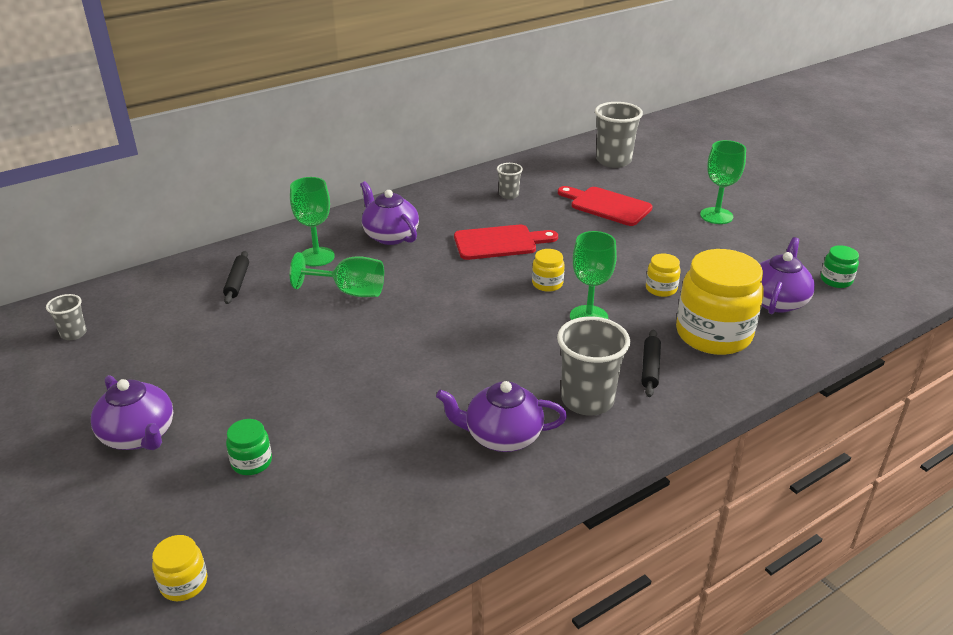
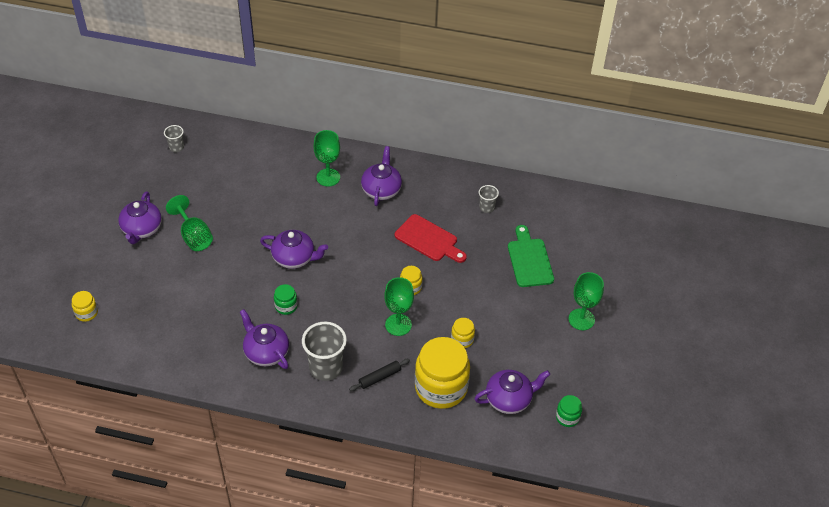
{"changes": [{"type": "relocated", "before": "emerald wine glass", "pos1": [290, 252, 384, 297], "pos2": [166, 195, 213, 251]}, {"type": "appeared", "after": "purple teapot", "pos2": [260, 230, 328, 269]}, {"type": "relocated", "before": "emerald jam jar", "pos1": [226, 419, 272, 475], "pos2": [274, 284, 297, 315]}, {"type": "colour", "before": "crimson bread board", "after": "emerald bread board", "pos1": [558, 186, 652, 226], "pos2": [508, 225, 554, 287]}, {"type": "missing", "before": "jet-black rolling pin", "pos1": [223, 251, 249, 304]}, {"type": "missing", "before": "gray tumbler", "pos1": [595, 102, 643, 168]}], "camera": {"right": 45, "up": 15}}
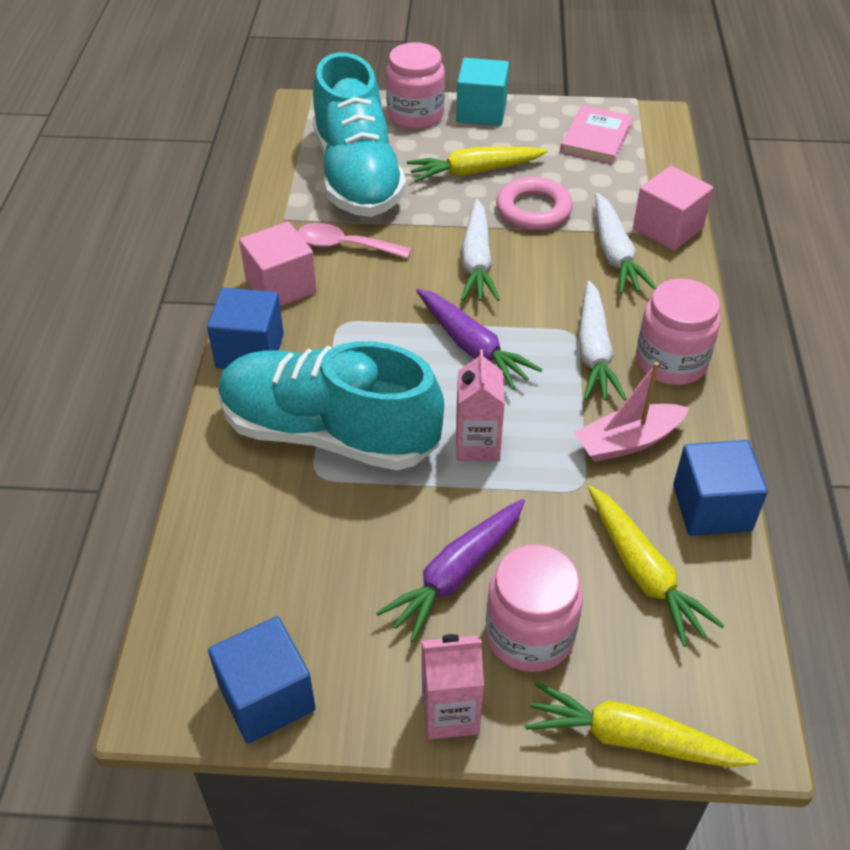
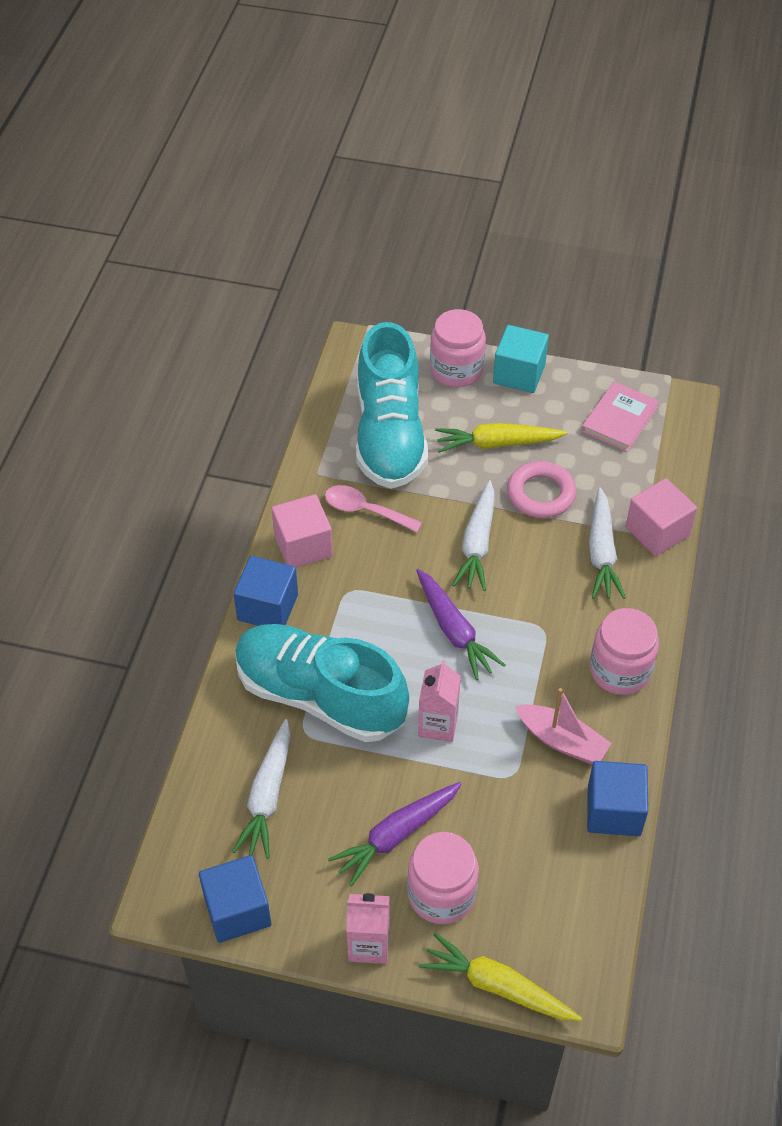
{"changes": [{"type": "relocated", "before": "snow-white carrot", "pos1": [578, 281, 626, 400], "pos2": [232, 719, 290, 859]}, {"type": "spun", "before": "rose-pink sailboat", "pos1": [574, 362, 689, 462], "pos2": [515, 688, 612, 764], "turn": -135}, {"type": "missing", "before": "golden carrot", "pos1": [588, 486, 725, 647]}], "camera": {"right": 10, "up": 5}}
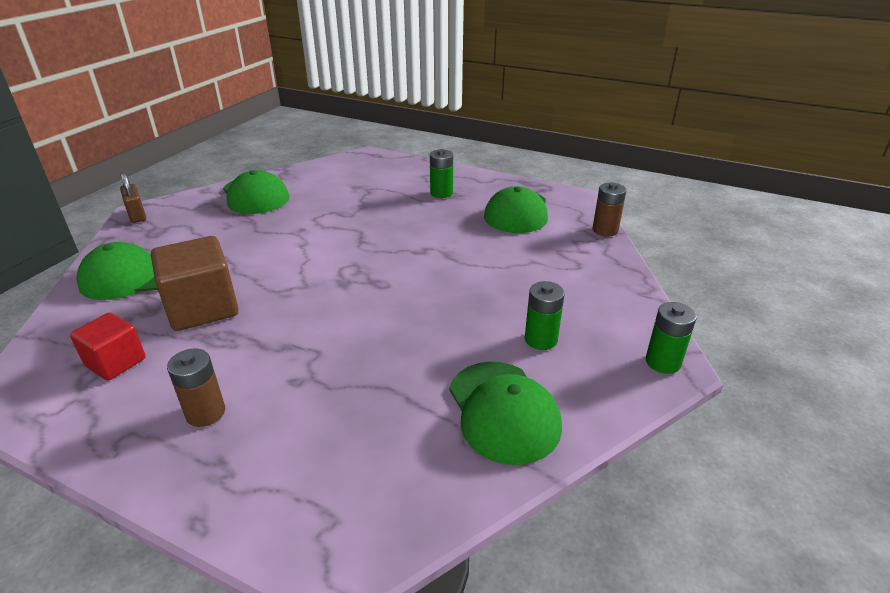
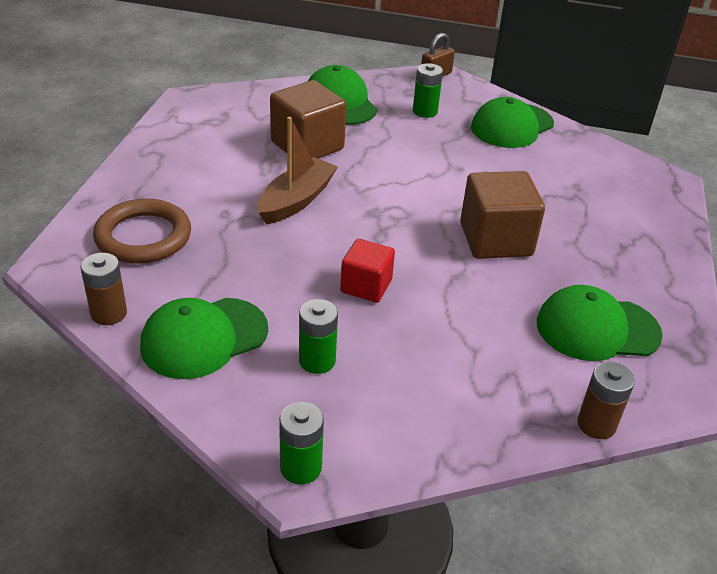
{"changes": [{"type": "relocated", "before": "dark brown power cell", "pos1": [167, 348, 225, 427], "pos2": [80, 253, 127, 325]}, {"type": "appeared", "after": "dark brown hoop", "pos2": [93, 198, 191, 264]}, {"type": "appeared", "after": "dark brown sailboat", "pos2": [258, 117, 338, 224]}, {"type": "relocated", "before": "crimson solid cube", "pos1": [70, 312, 146, 381], "pos2": [340, 239, 395, 303]}, {"type": "relocated", "before": "emerald power cell", "pos1": [430, 149, 453, 198], "pos2": [413, 63, 443, 118]}, {"type": "appeared", "after": "dark brown solid cube", "pos2": [460, 171, 545, 259]}], "camera": {"right": 75, "up": 5}}
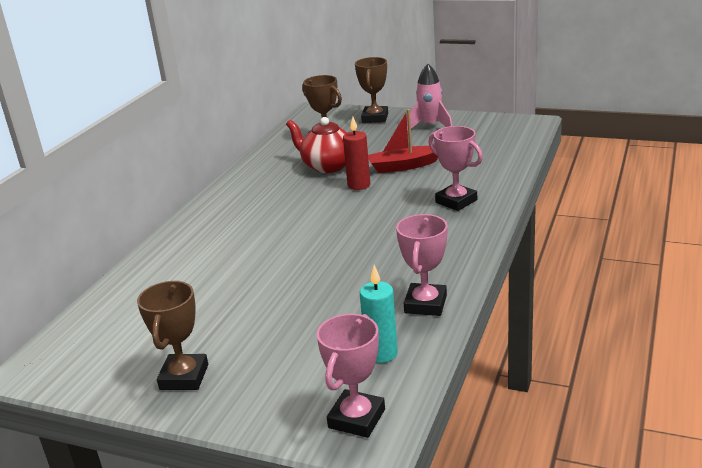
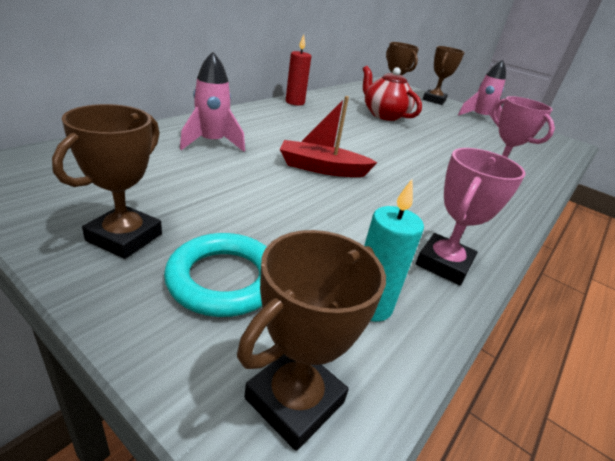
{"changes": [{"type": "appeared", "after": "turquoise hoop", "pos2": [164, 233, 267, 317]}, {"type": "appeared", "after": "rose-pink toy rocket", "pos2": [180, 52, 245, 152]}, {"type": "colour", "before": "rose-pink trophy", "after": "dark brown trophy", "pos1": [316, 314, 385, 438], "pos2": [237, 230, 386, 451]}, {"type": "relocated", "before": "crimson sailboat", "pos1": [368, 109, 438, 173], "pos2": [280, 96, 378, 177]}, {"type": "relocated", "before": "crimson pillar candle", "pos1": [343, 117, 370, 190], "pos2": [286, 35, 311, 106]}], "camera": {"right": 10, "up": 5}}
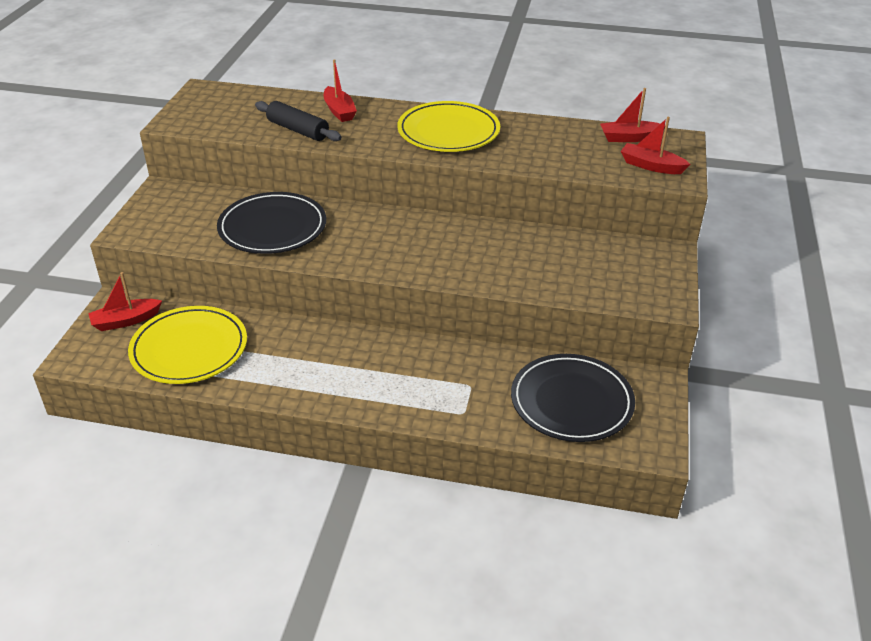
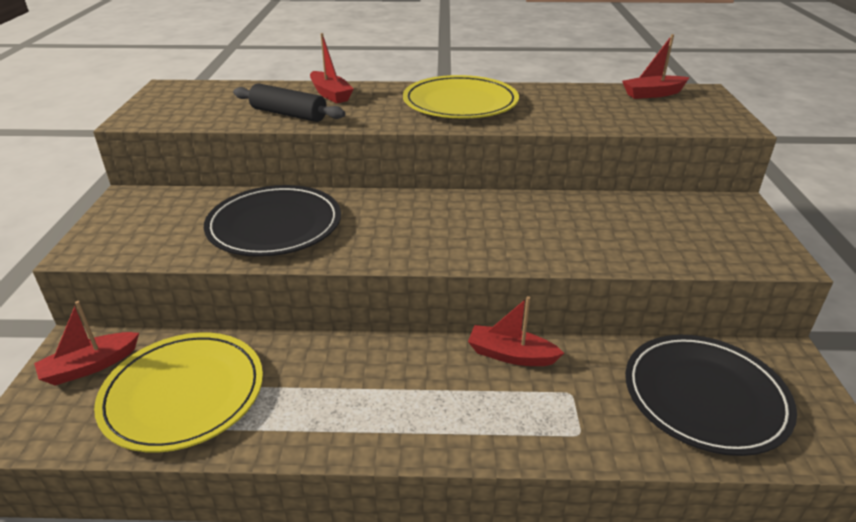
{"changes": [{"type": "relocated", "before": "crimson sailboat", "pos1": [621, 117, 690, 174], "pos2": [468, 296, 564, 366]}], "camera": {"right": -10, "up": -5}}
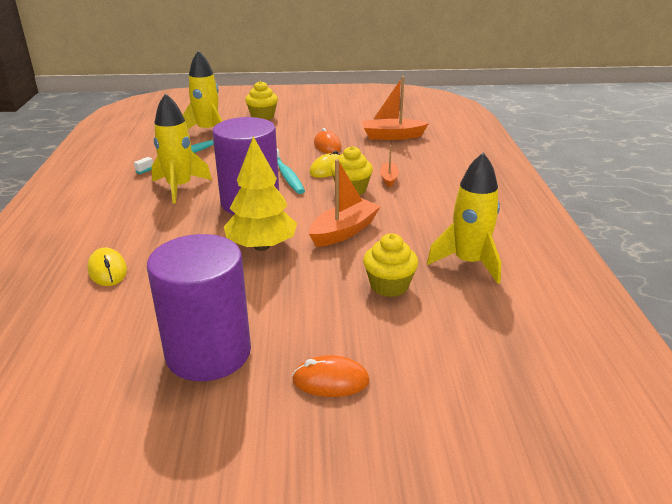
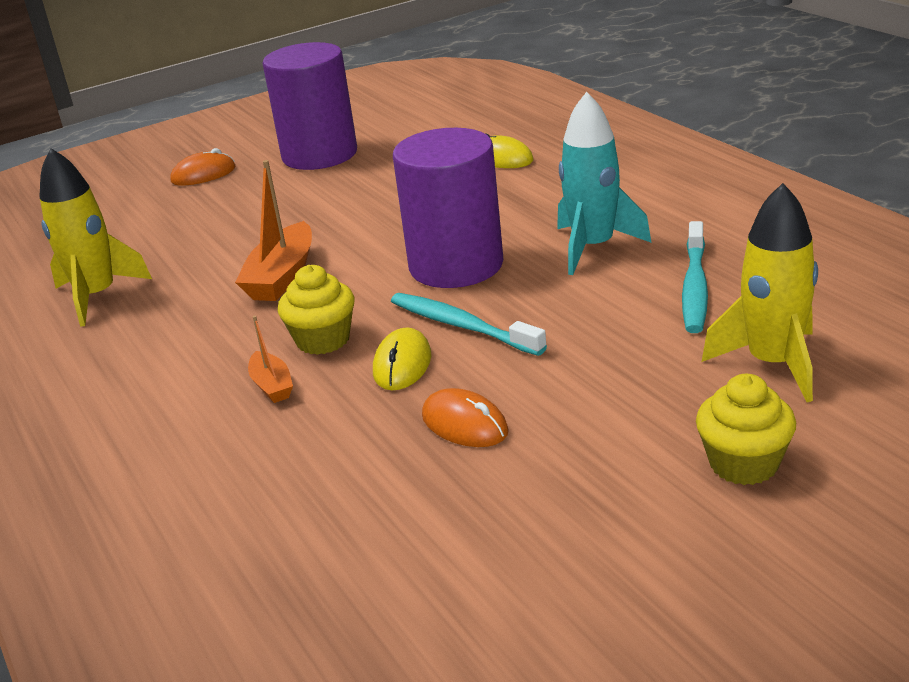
{"changes": [{"type": "colour", "before": "golden toy rocket", "after": "turquoise toy rocket", "pos1": [151, 93, 212, 204], "pos2": [557, 92, 651, 275]}, {"type": "missing", "before": "golden tree", "pos1": [224, 136, 297, 251]}, {"type": "missing", "before": "orange-coloured sailboat", "pos1": [362, 76, 429, 140]}, {"type": "missing", "before": "golden fairy cake", "pos1": [363, 233, 418, 297]}], "camera": {"right": 155, "up": 0}}
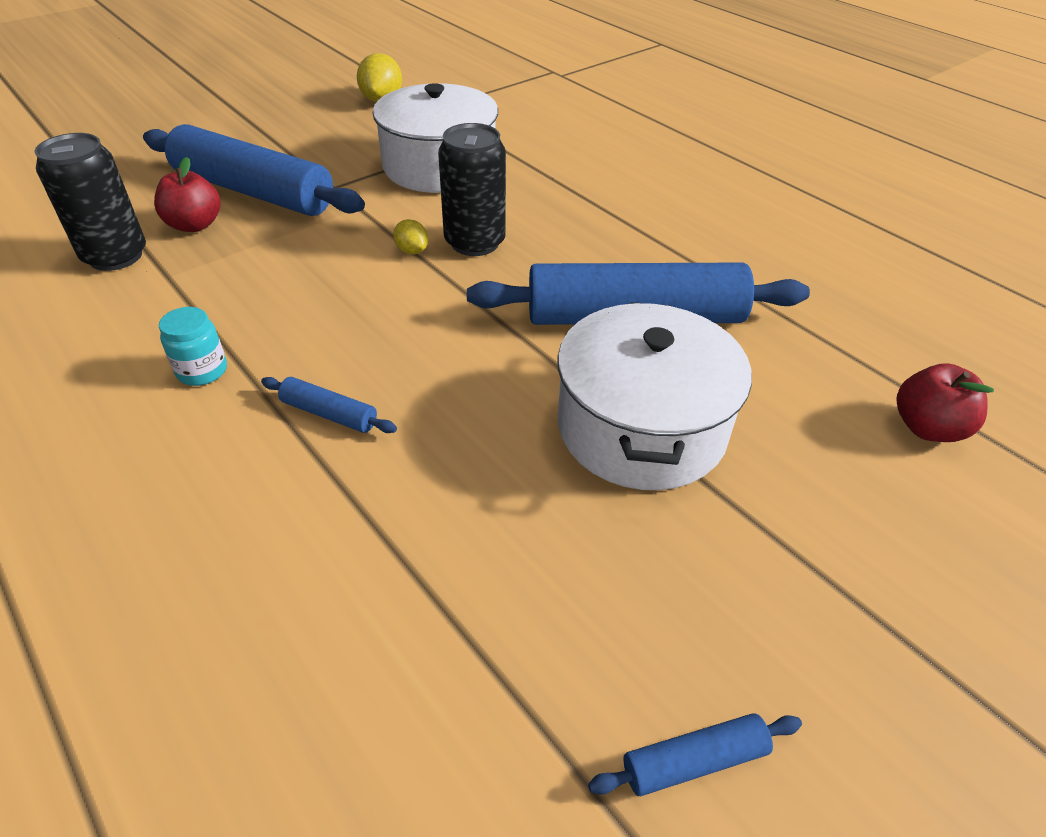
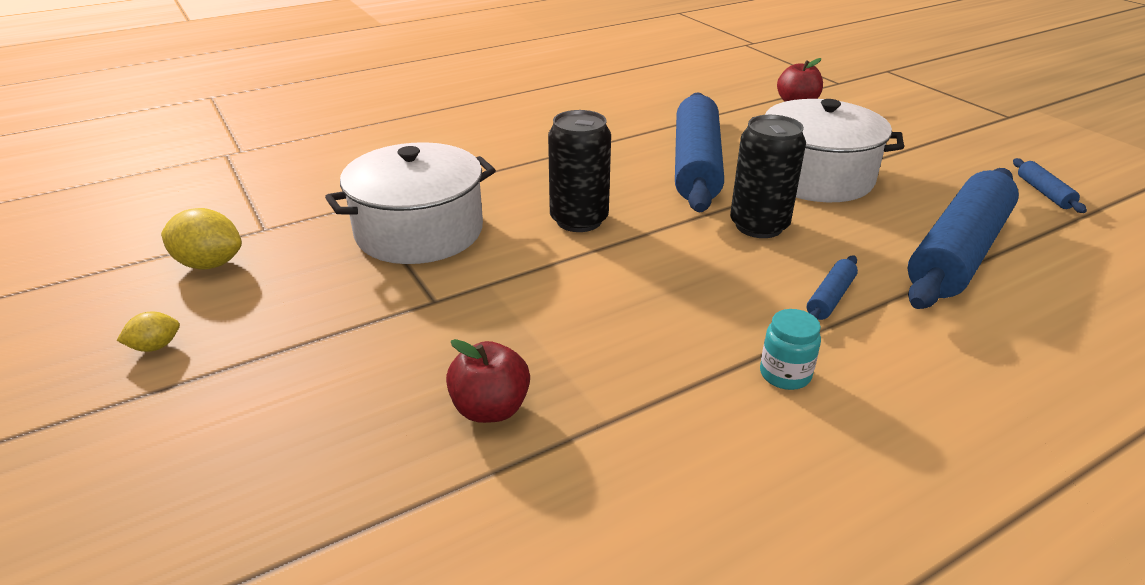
{"changes": [{"type": "relocated", "before": "golden lemon", "pos1": [393, 219, 428, 255], "pos2": [116, 311, 180, 352]}, {"type": "relocated", "before": "jet-black tin", "pos1": [35, 133, 146, 271], "pos2": [730, 115, 806, 238]}, {"type": "relocated", "before": "cobalt rolling pin", "pos1": [143, 124, 365, 216], "pos2": [908, 168, 1019, 309]}], "camera": {"right": -80, "up": -10}}
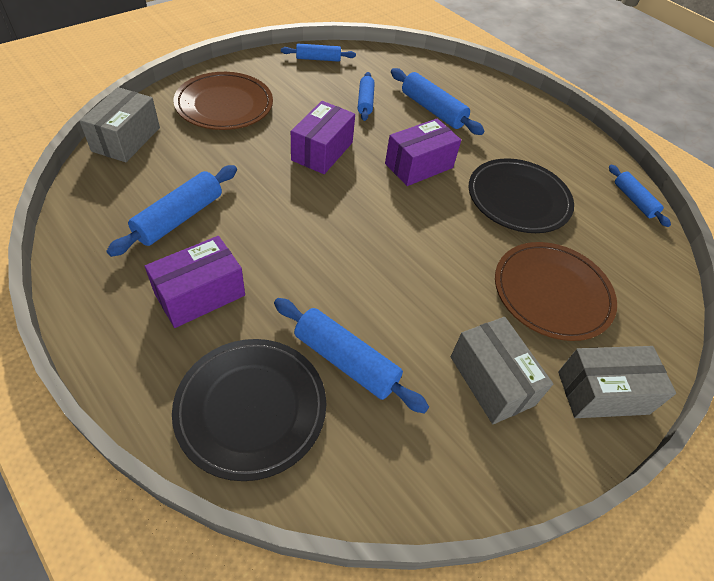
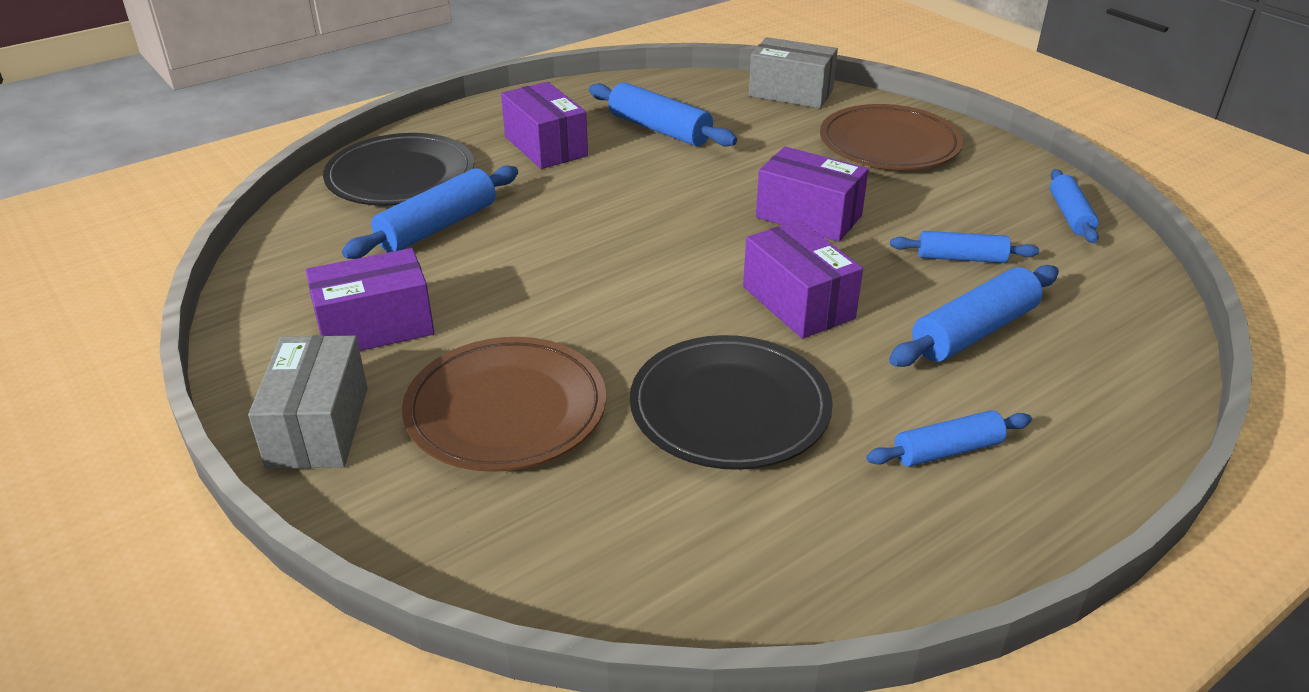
{"changes": [{"type": "colour", "before": "gray box", "after": "purple box", "pos1": [451, 317, 553, 424], "pos2": [306, 248, 435, 351]}, {"type": "relocated", "before": "cobalt rolling pin", "pos1": [609, 165, 671, 227], "pos2": [866, 410, 1032, 467]}], "camera": {"right": 100, "up": -15}}
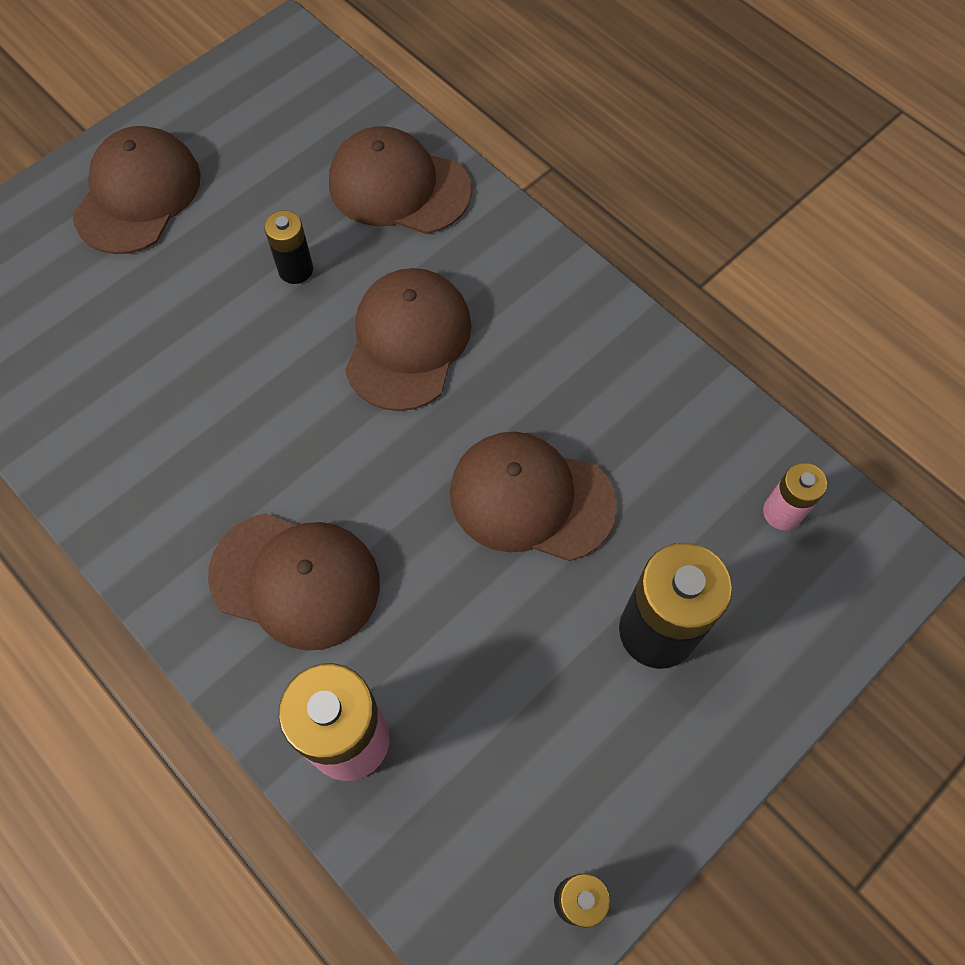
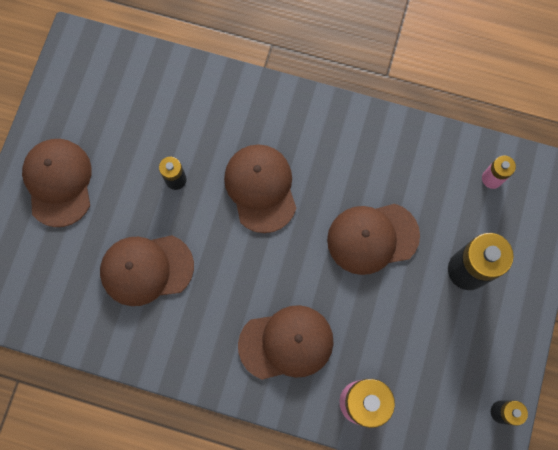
{"changes": [{"type": "relocated", "before": "dark brown baseball cap", "pos1": [329, 126, 471, 234], "pos2": [100, 235, 194, 306]}], "camera": {"right": -30, "up": 10}}
